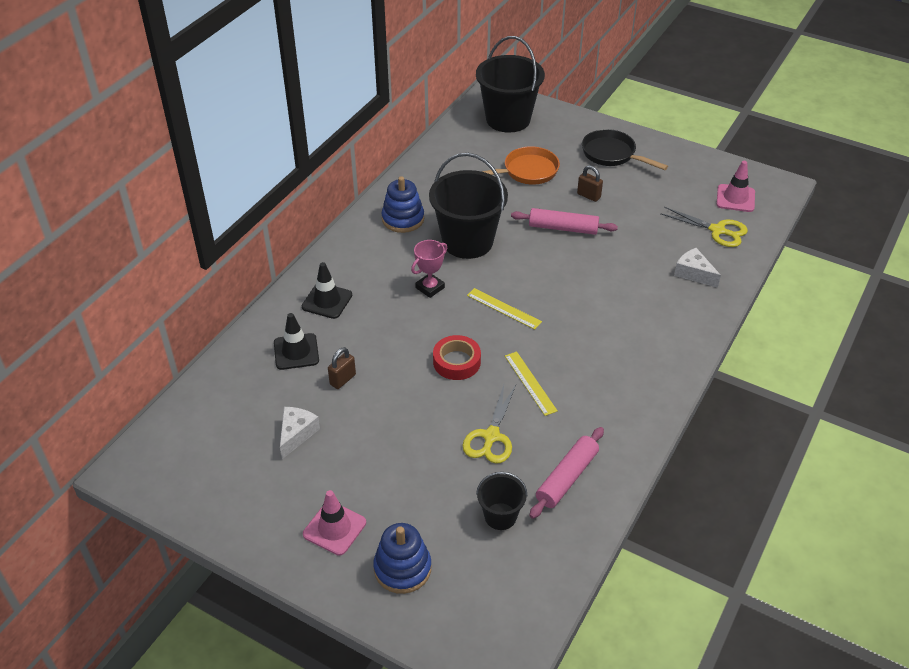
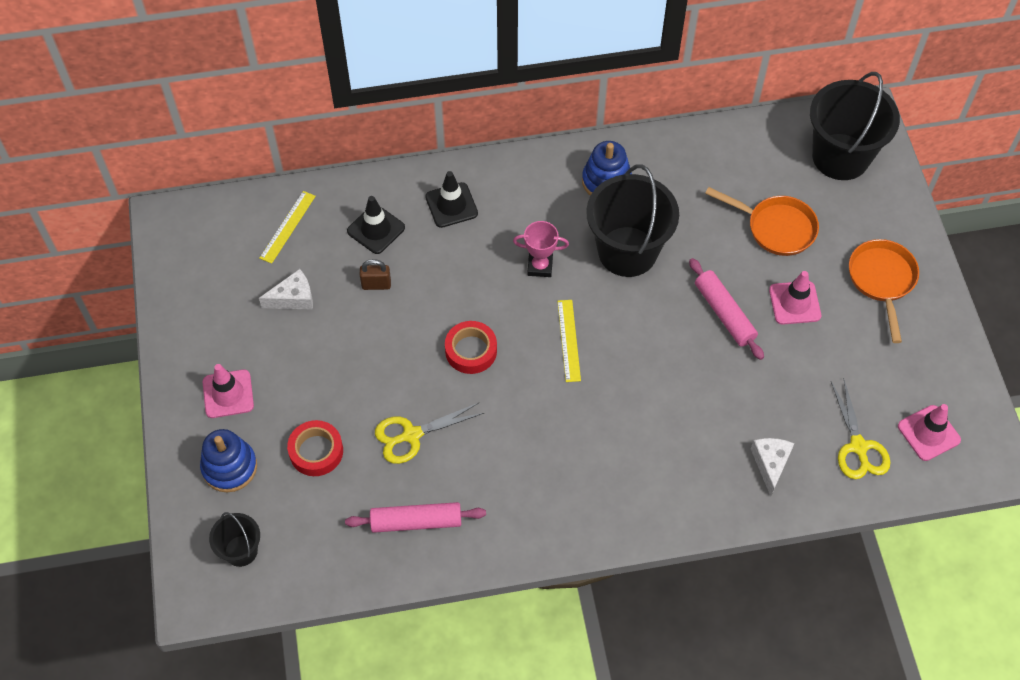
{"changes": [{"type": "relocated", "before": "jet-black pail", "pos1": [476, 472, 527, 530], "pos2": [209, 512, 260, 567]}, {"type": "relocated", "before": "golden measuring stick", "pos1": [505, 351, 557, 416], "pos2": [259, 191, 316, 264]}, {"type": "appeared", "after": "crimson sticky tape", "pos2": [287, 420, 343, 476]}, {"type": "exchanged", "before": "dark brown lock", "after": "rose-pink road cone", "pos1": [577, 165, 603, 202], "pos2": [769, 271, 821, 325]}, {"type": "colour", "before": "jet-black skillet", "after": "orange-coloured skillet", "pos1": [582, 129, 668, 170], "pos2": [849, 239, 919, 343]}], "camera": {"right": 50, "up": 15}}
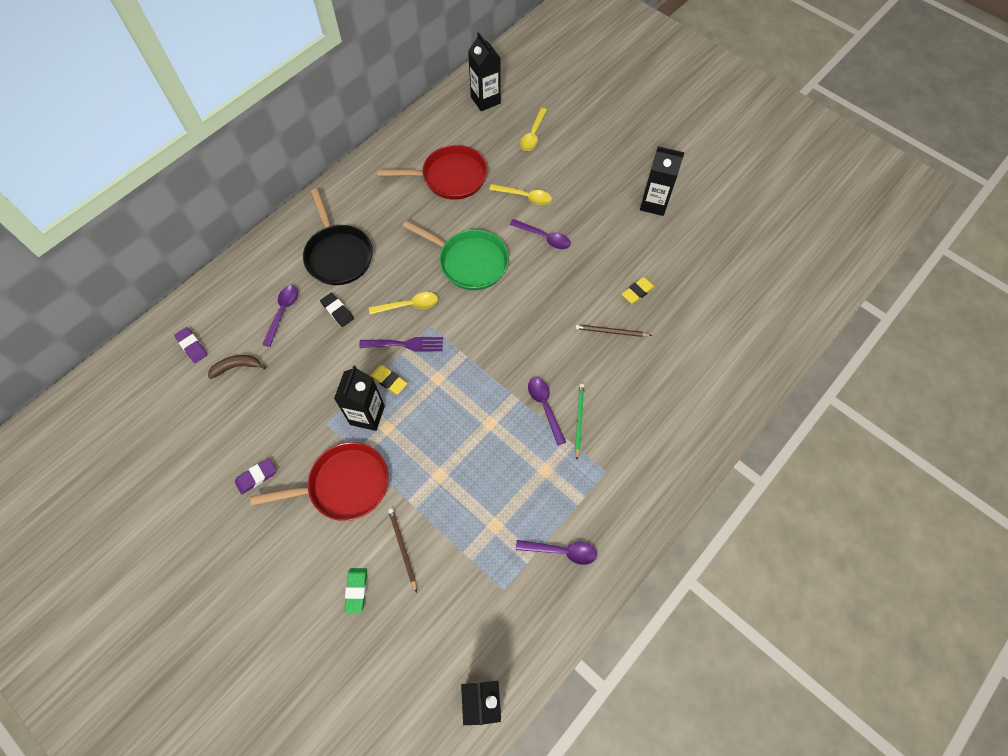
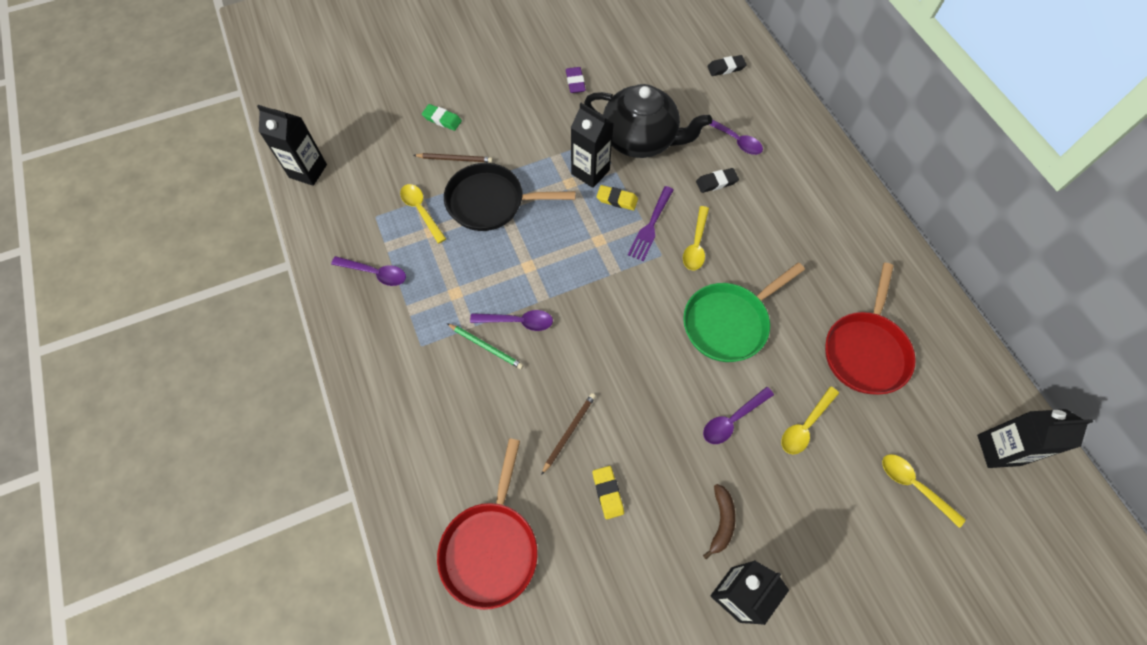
{"changes": [{"type": "spun", "before": "purple tablespoon", "pos1": [516, 540, 597, 565], "pos2": [331, 256, 406, 286], "turn": -105}, {"type": "appeared", "after": "golden tablespoon", "pos2": [400, 184, 446, 244]}, {"type": "relocated", "before": "crimson skillet", "pos1": [250, 442, 389, 521], "pos2": [437, 438, 538, 610]}, {"type": "relocated", "before": "jet-black skillet", "pos1": [303, 189, 373, 285], "pos2": [444, 163, 576, 231]}, {"type": "appeared", "after": "jet-black teapot", "pos2": [584, 84, 712, 158]}, {"type": "spun", "before": "golden gum eraser", "pos1": [370, 365, 408, 395], "pos2": [596, 185, 638, 211], "turn": 45}, {"type": "relocated", "before": "dark brown banana fruit", "pos1": [208, 355, 266, 379], "pos2": [703, 484, 736, 559]}, {"type": "colour", "before": "purple gum eraser", "after": "jet-black gum eraser", "pos1": [174, 327, 208, 363], "pos2": [707, 55, 747, 76]}], "camera": {"right": 115, "up": 0}}
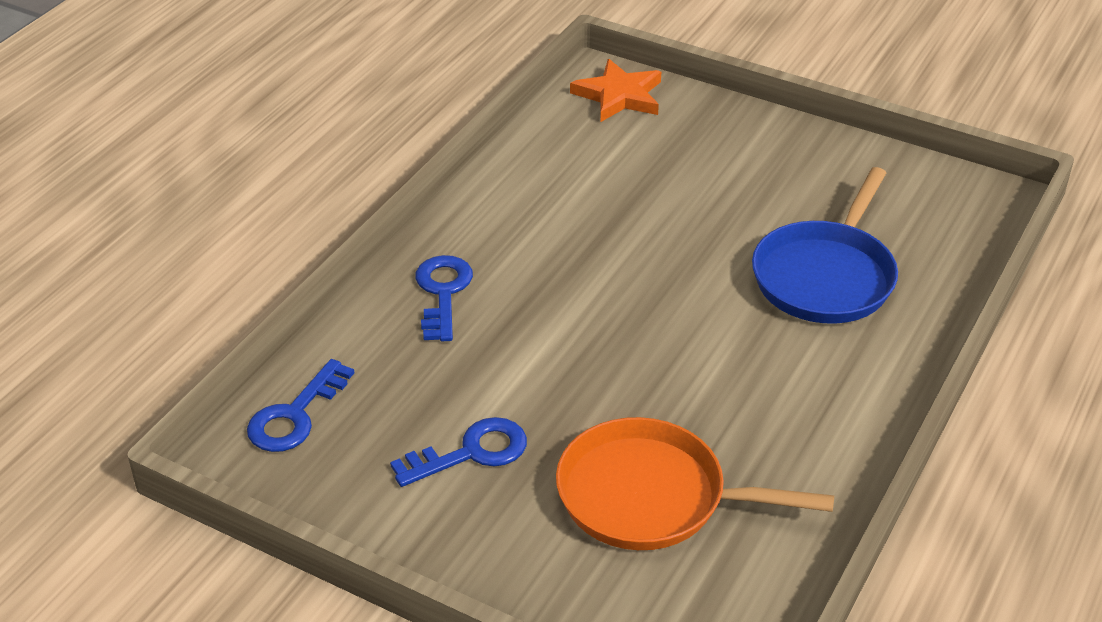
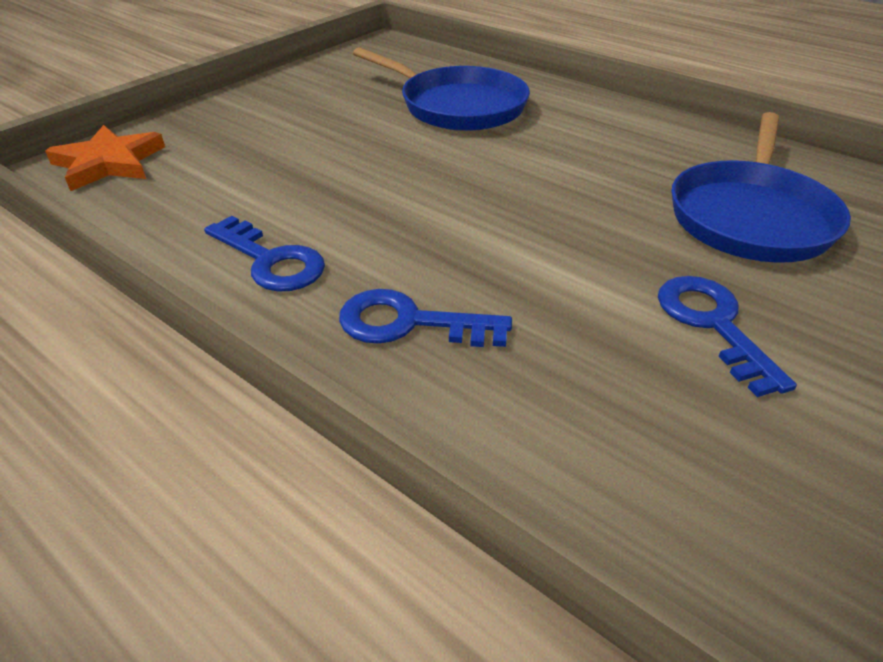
{"changes": [{"type": "relocated", "before": "cobalt key", "pos1": [247, 359, 354, 452], "pos2": [204, 216, 325, 292]}, {"type": "colour", "before": "orange-coloured skillet", "after": "cobalt skillet", "pos1": [556, 417, 834, 550], "pos2": [671, 112, 851, 263]}], "camera": {"right": -80, "up": 0}}
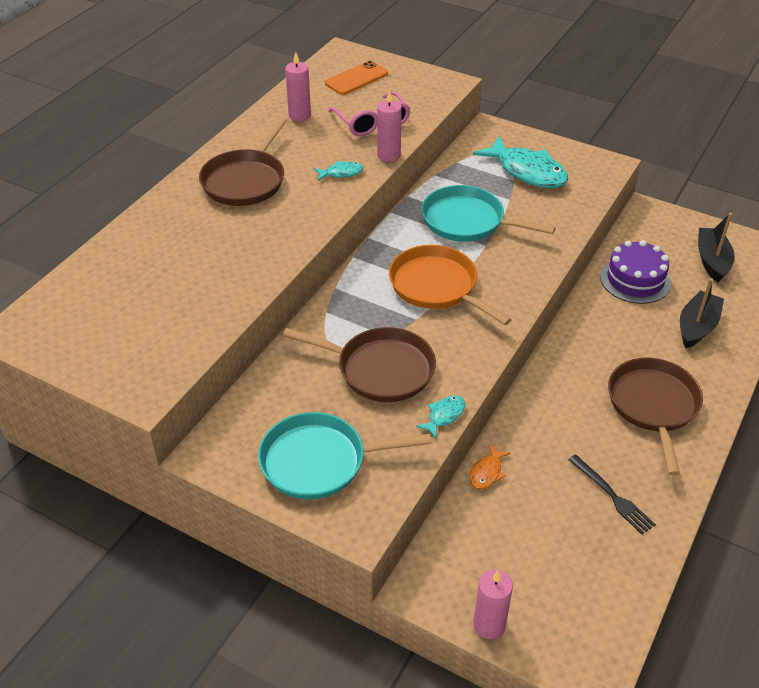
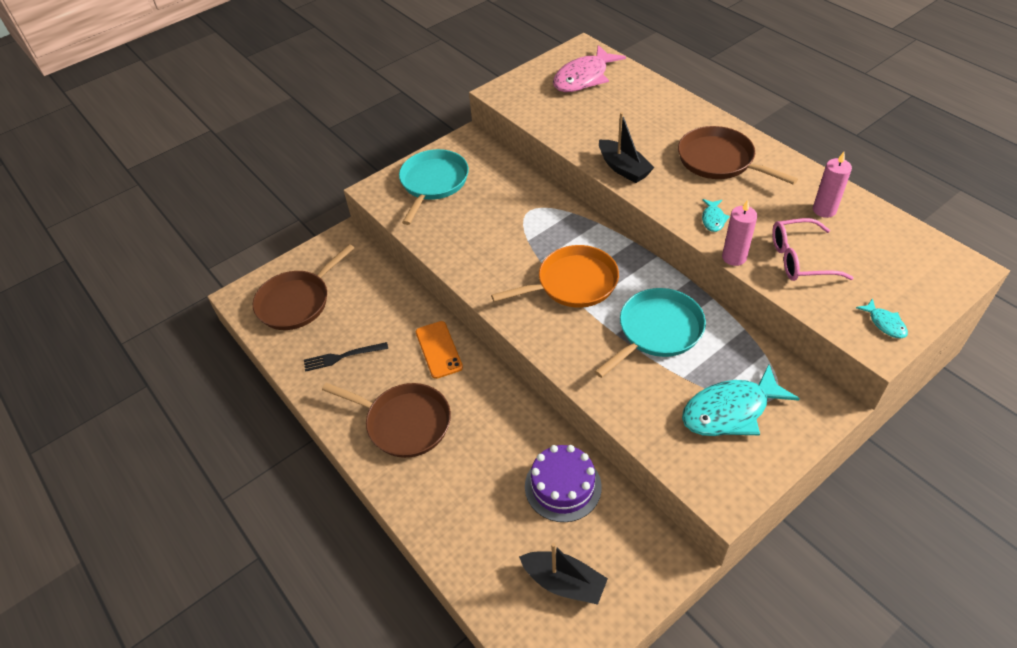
{"changes": [{"type": "relocated", "before": "dark brown skillet", "pos1": [283, 327, 436, 402], "pos2": [253, 244, 354, 330]}, {"type": "relocated", "before": "orange-coloured smartphone", "pos1": [325, 61, 388, 95], "pos2": [416, 321, 463, 379]}, {"type": "appeared", "after": "rose-pink toy fish", "pos2": [553, 45, 626, 92]}, {"type": "relocated", "before": "jet-black sailboat", "pos1": [680, 278, 724, 348], "pos2": [599, 112, 655, 183]}, {"type": "relocated", "before": "turquoise toy fish", "pos1": [416, 395, 465, 439], "pos2": [856, 298, 908, 339]}, {"type": "missing", "before": "orange-coloured toy fish", "pos1": [470, 444, 511, 489]}, {"type": "missing", "before": "rose-pink pillar candle", "pos1": [473, 570, 513, 639]}], "camera": {"right": 115, "up": 5}}
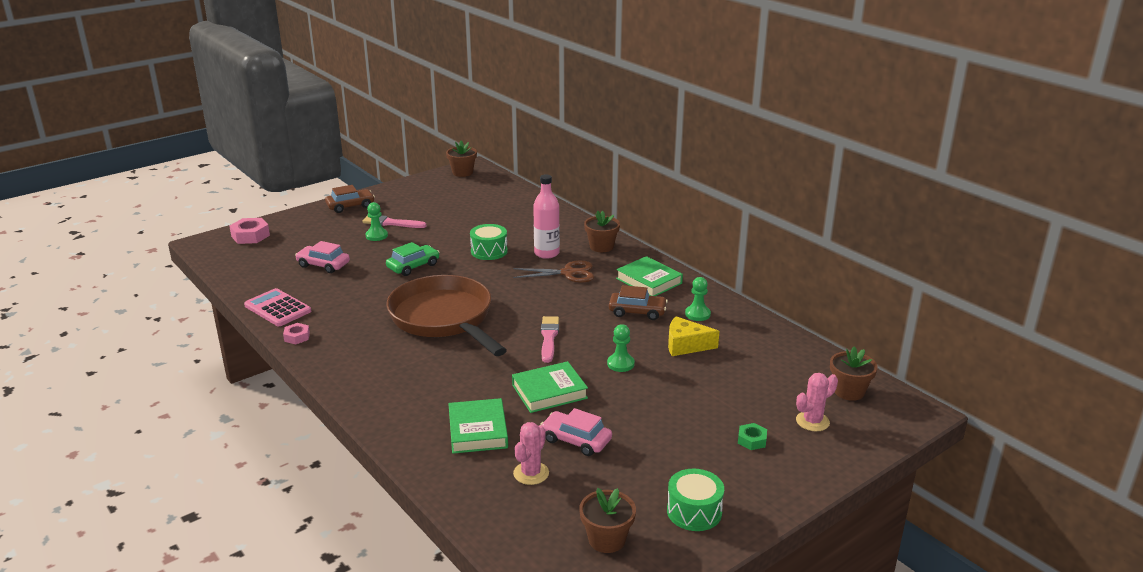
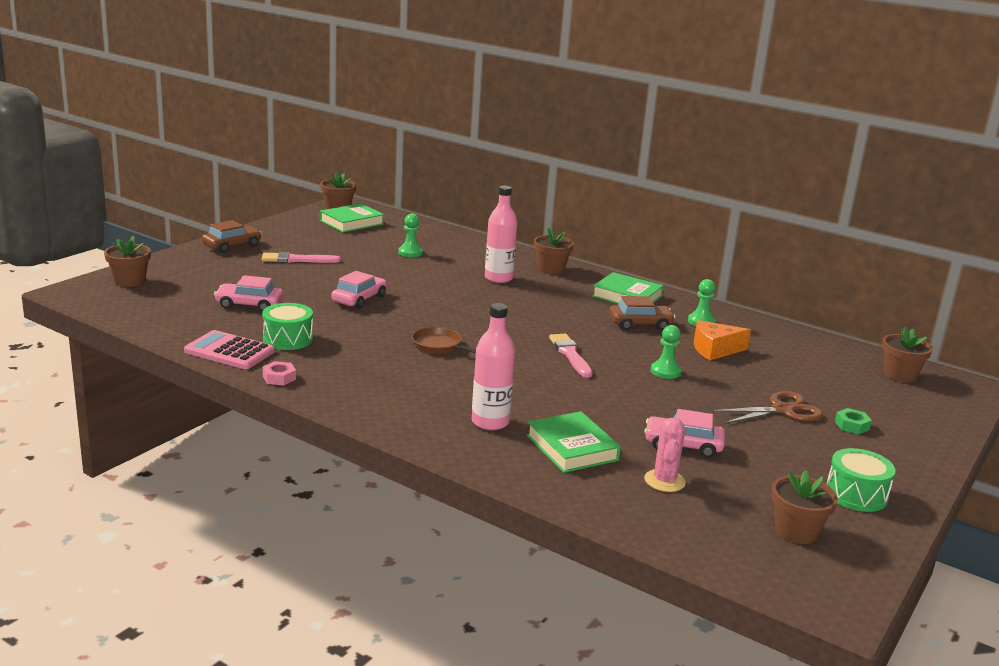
{"changes": [{"type": "exchanged", "before": "rose-pink nut", "after": "dark brown plant pot", "pos1": [230, 218, 270, 244], "pos2": [104, 236, 151, 287]}, {"type": "relocated", "before": "emerald snare drum", "pos1": [470, 224, 508, 260], "pos2": [262, 303, 313, 350]}, {"type": "relocated", "before": "emerald hardcover", "pos1": [512, 361, 588, 413], "pos2": [320, 203, 384, 232]}, {"type": "colour", "before": "emerald toy car", "after": "rose-pink toy car", "pos1": [386, 242, 439, 276], "pos2": [332, 271, 387, 309]}, {"type": "relocated", "before": "emerald game pawn", "pos1": [366, 202, 388, 241], "pos2": [398, 214, 423, 257]}, {"type": "size", "before": "dark brown skillet", "pos1": [386, 275, 507, 356], "pos2": [412, 327, 476, 354], "scale": 0.41}, {"type": "appeared", "after": "rose-pink bottle", "pos2": [472, 303, 515, 430]}, {"type": "colour", "before": "golden cheese", "after": "orange-coloured cheese", "pos1": [668, 316, 719, 356], "pos2": [694, 320, 751, 360]}, {"type": "relocated", "before": "dark brown scissors", "pos1": [513, 260, 594, 283], "pos2": [712, 391, 823, 424]}, {"type": "missing", "before": "rose-pink saguaro cactus", "pos1": [796, 373, 838, 431]}], "camera": {"right": -20, "up": -5}}
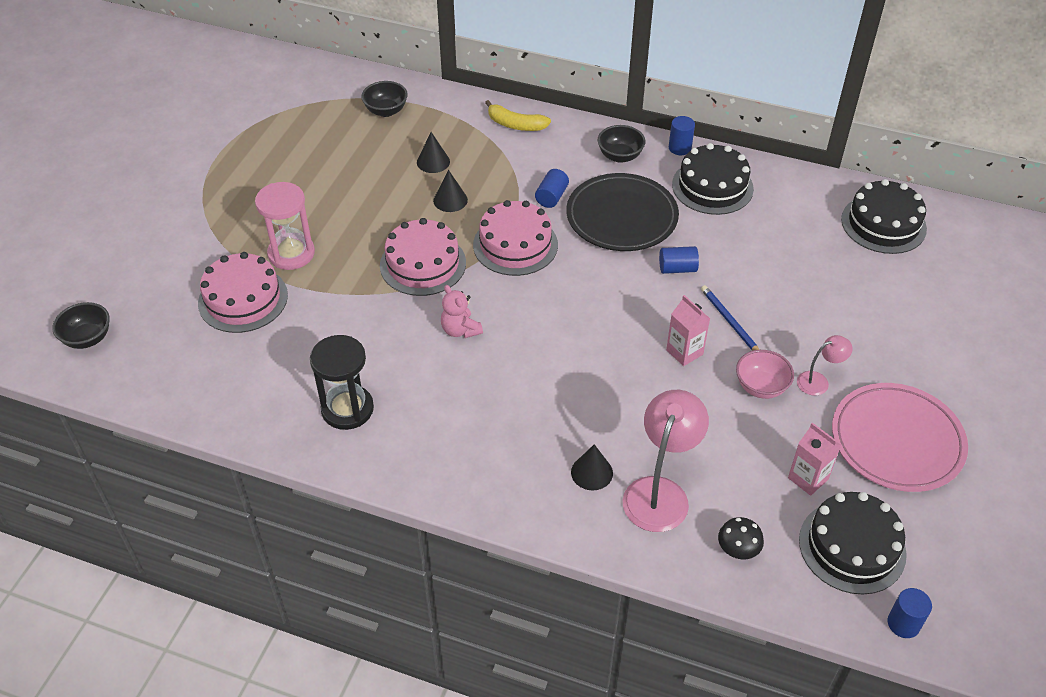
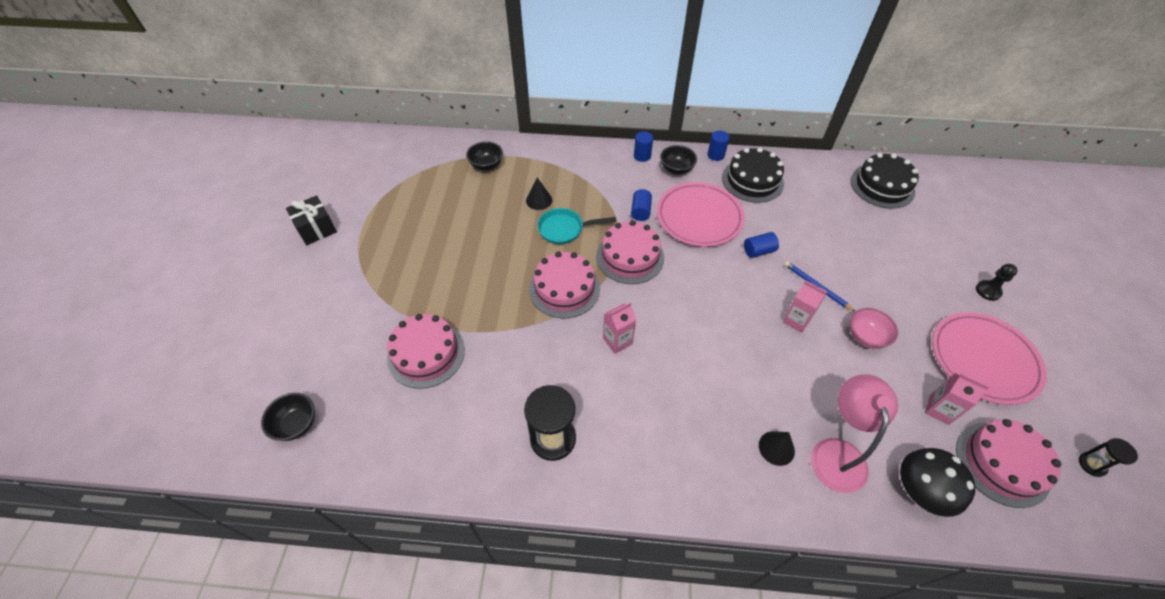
{"changes": [{"type": "appeared", "after": "jet-black gift", "pos2": [286, 195, 337, 245]}, {"type": "exchanged", "before": "jet-black cone", "after": "turquoise skillet", "pos1": [433, 170, 468, 212], "pos2": [537, 208, 616, 244]}, {"type": "exchanged", "before": "rose-pink teddy bear", "after": "rose-pink milk carton", "pos1": [441, 285, 483, 338], "pos2": [603, 302, 636, 354]}, {"type": "relocated", "before": "cobalt solid cylinder", "pos1": [888, 588, 932, 638], "pos2": [634, 131, 653, 162]}, {"type": "colour", "before": "jet-black dinner plate", "after": "rose-pink dinner plate", "pos1": [566, 173, 679, 251], "pos2": [657, 182, 745, 247]}, {"type": "size", "before": "jet-black toadstool", "pos1": [718, 517, 764, 559], "pos2": [900, 448, 975, 517], "scale": 1.71}, {"type": "colour", "before": "jet-black cake", "after": "rose-pink cake", "pos1": [799, 492, 907, 594], "pos2": [956, 419, 1061, 508]}, {"type": "appeared", "after": "jet-black game pawn", "pos2": [976, 264, 1017, 301]}, {"type": "appeared", "after": "jet-black hourglass", "pos2": [1079, 438, 1138, 477]}, {"type": "missing", "before": "rose-pink hourglass", "pos1": [255, 182, 315, 270]}, {"type": "missing", "before": "golden banana fruit", "pos1": [485, 100, 551, 131]}, {"type": "missing", "before": "rose-pink reading lamp", "pos1": [797, 335, 853, 396]}], "camera": {"right": -15, "up": 5}}
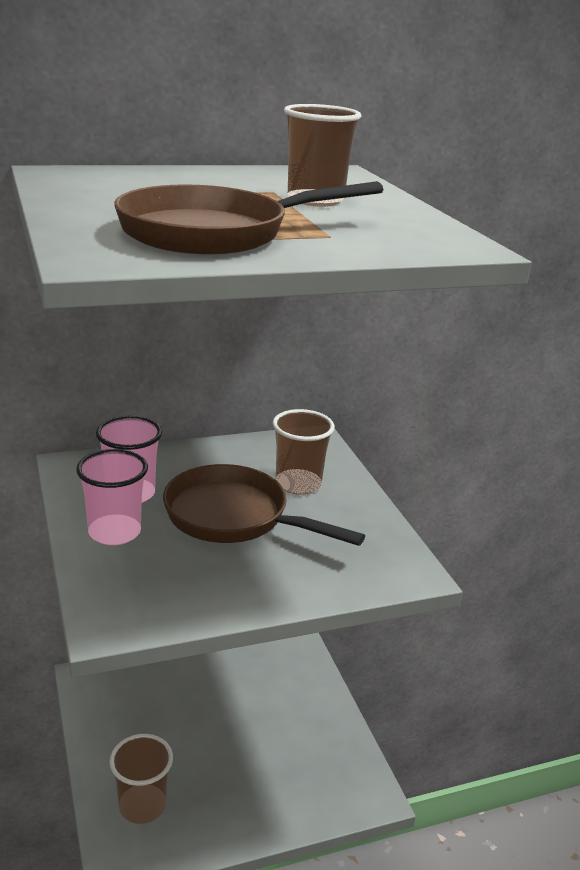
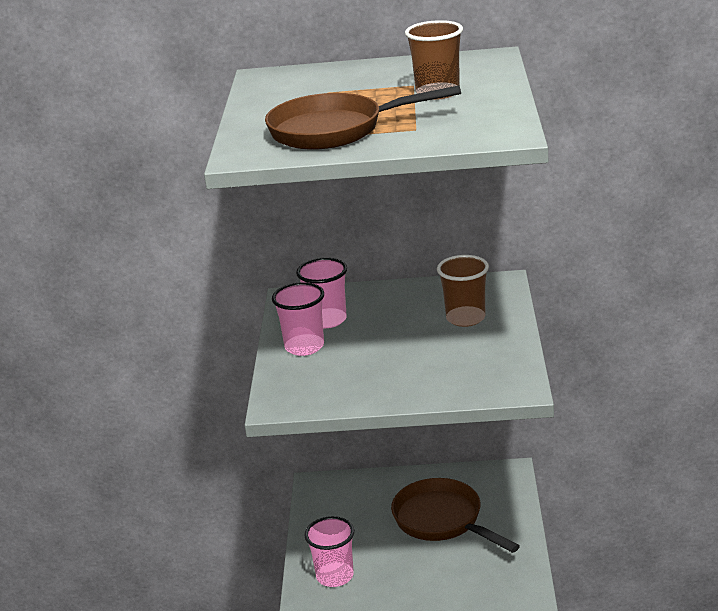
{"changes": [{"type": "colour", "before": "dark brown tumbler", "after": "rose-pink tumbler", "pos1": [110, 734, 173, 824], "pos2": [304, 516, 354, 587]}, {"type": "relocated", "before": "dark brown skillet", "pos1": [163, 464, 365, 546], "pos2": [391, 478, 520, 553]}], "camera": {"right": 25, "up": 0}}
